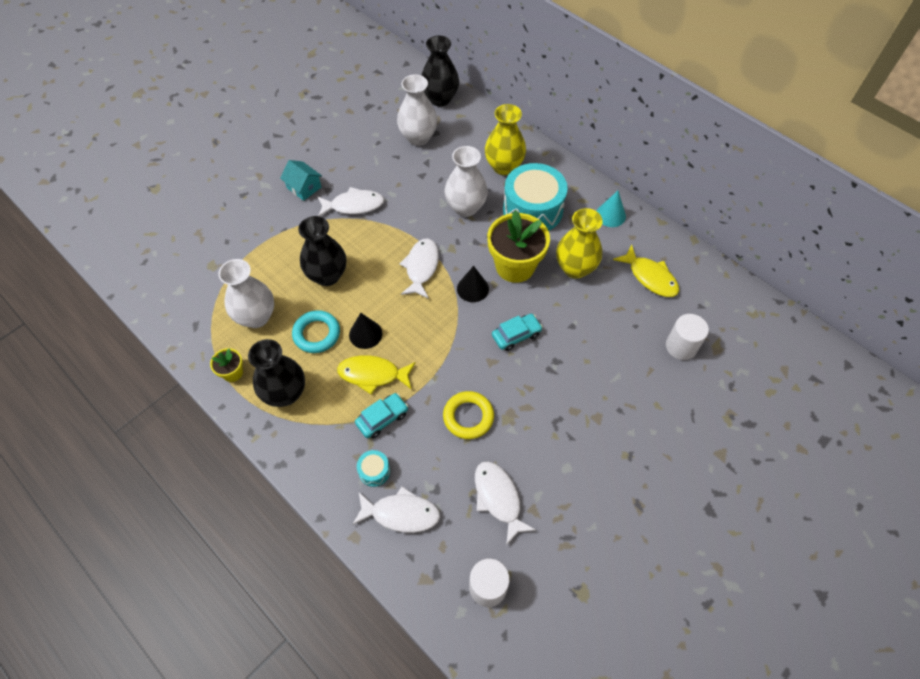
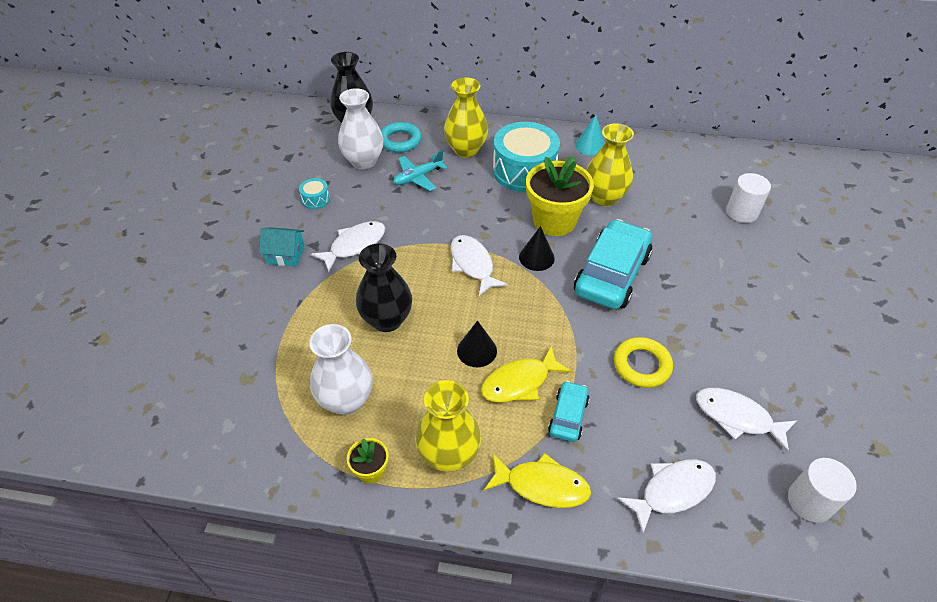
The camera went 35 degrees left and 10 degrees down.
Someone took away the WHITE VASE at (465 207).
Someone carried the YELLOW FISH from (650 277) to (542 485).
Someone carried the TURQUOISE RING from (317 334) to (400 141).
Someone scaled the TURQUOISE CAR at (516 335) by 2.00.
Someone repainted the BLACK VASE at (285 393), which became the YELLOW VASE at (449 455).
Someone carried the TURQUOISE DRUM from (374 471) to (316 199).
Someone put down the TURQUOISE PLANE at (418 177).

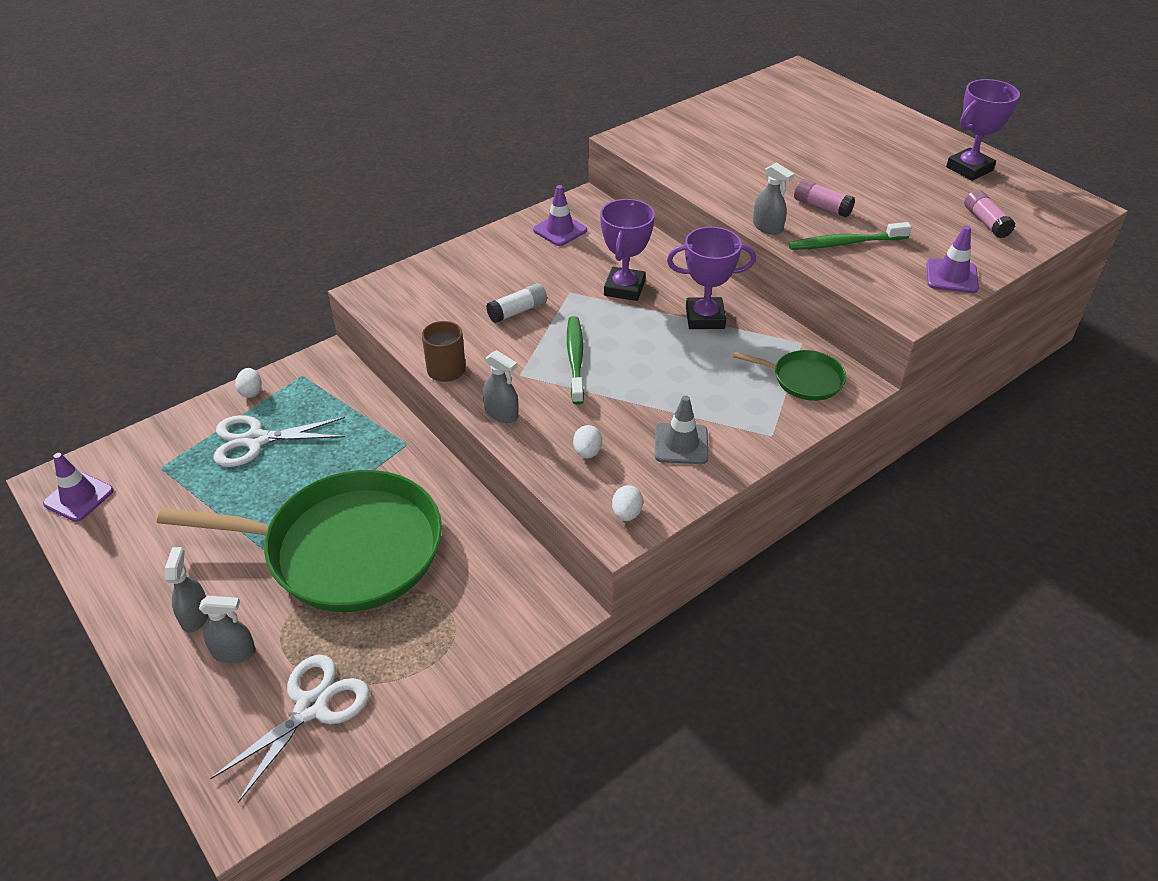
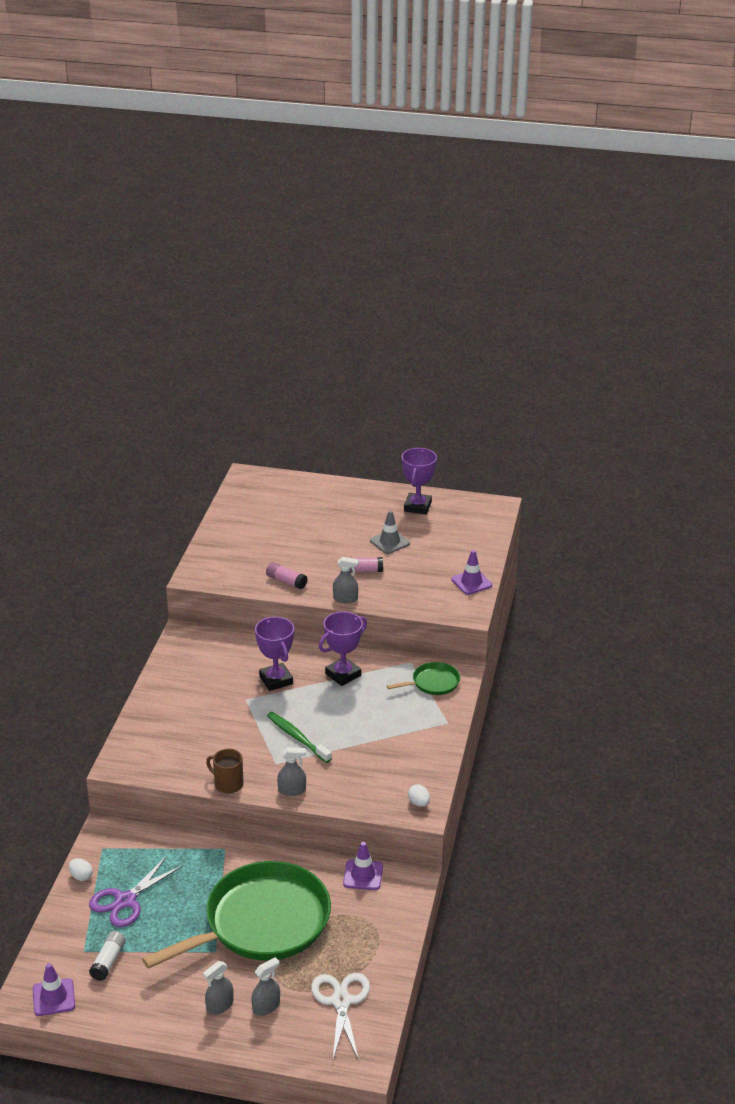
The camera went 40 degrees left and 10 degrees down.
Someone carried the PURPLE TRAFFIC CONE from (560 230) to (363 875).
Someone carried the PINK GLUE STICK from (985 222) to (286 581).
Someone took away the GREEN TOOTHBRUSH at (845 243).
Someone carried the WHITE GLUE STICK from (517 311) to (108 961).
Someone carried the GREY TRAFFIC CONE from (681 444) to (389 542).
Someone repainted the WHITE SCISSORS at (256 440), which became the PURPLE SCISSORS at (125 901).
Someone took away the WHITE EGG at (587 452).
Someone rotated the GREY SPRAY BOTTLE at (195 616) by 90 degrees counterclockwise.

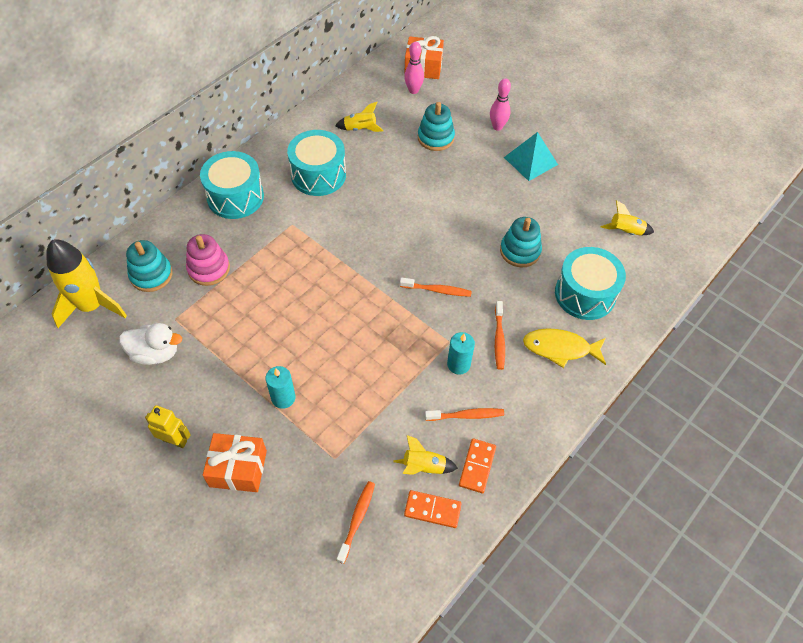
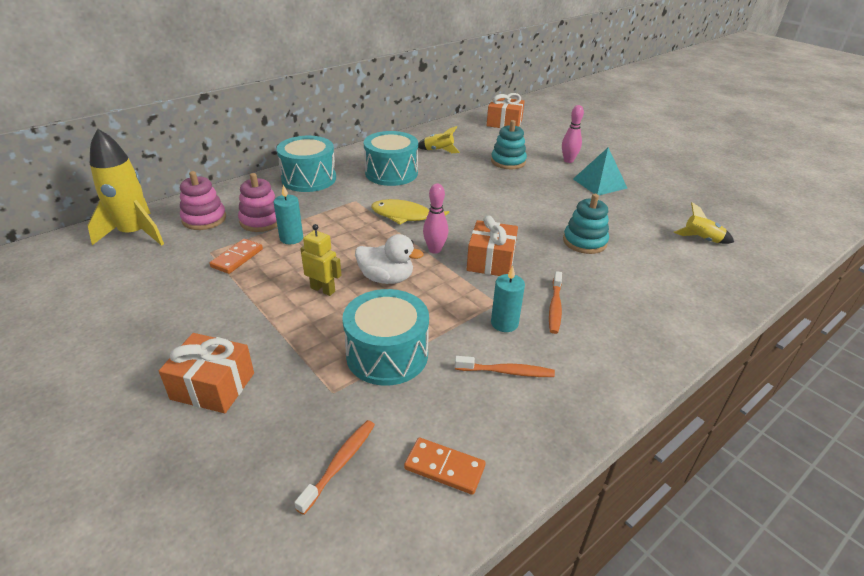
The camera went 10 degrees right and 20 degrees down.
Someone carried the PINK BOWLING PIN from (413 90) to (435 250).
Someone repainted the TURQUOISE STACKING TOY at (151 275), which became the PINK STACKING TOY at (204 219).
Someone carried the TURQUOISE DRUM from (585 294) to (387 354).
Someone swapped the ORANGE TOOTHBRUSH at (437 290) for the ORANGE GIFT at (491 261).
Someone carried the WHITE DUCK from (155 353) to (386 278).
Someone carried the YELLOW FISH from (560 348) to (405 216).
Someone carried the TURQUOISE CANDLE from (283 398) to (291 238).
Someone carried the YELLOW ROBOT from (175 440) to (323 289).
Someone took away the YELLOW ROCKET at (424 467).
Someone carried the ORANGE DOMINO from (477 466) to (237 258).

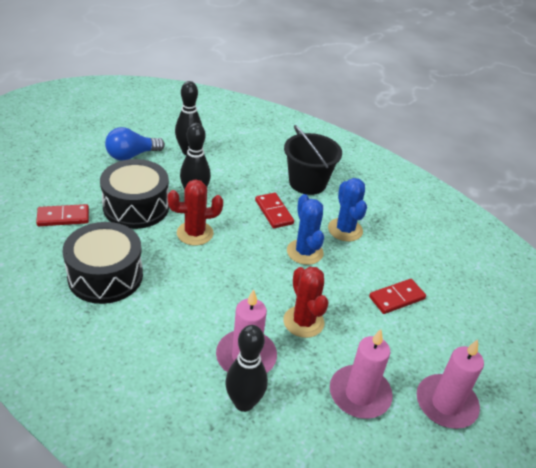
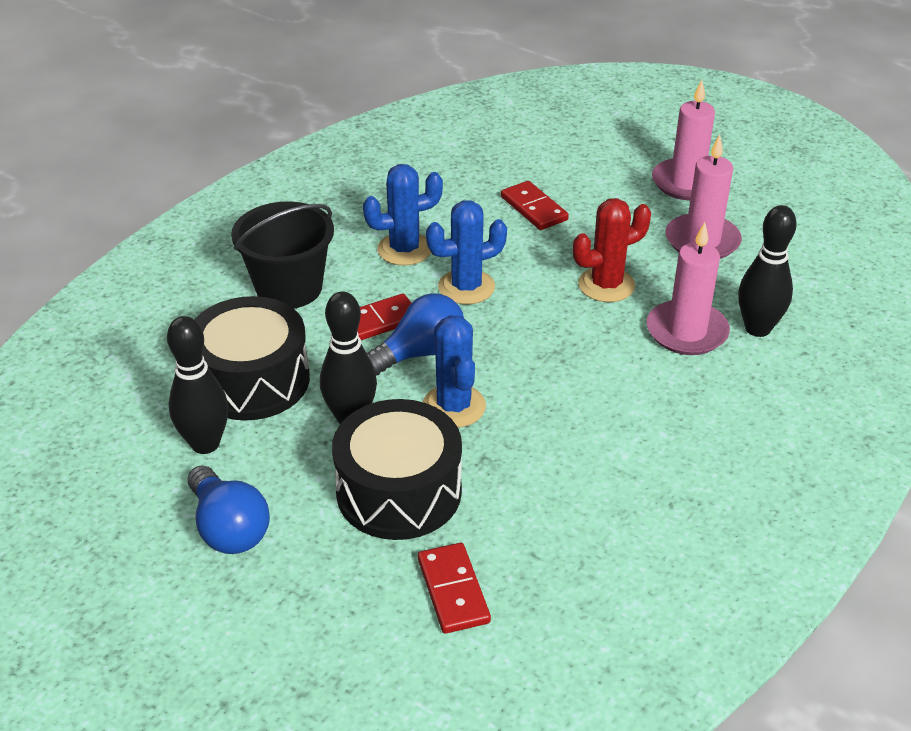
The camera went 90 degrees left and 0 degrees up.
Someone repainted the RED CACTUS at (195 233), which became the BLUE CACTUS at (454 406).
Someone carried the BLACK DRUM from (105 276) to (252 380).
Someone put down the BLUE LIGHT BULB at (420 353).

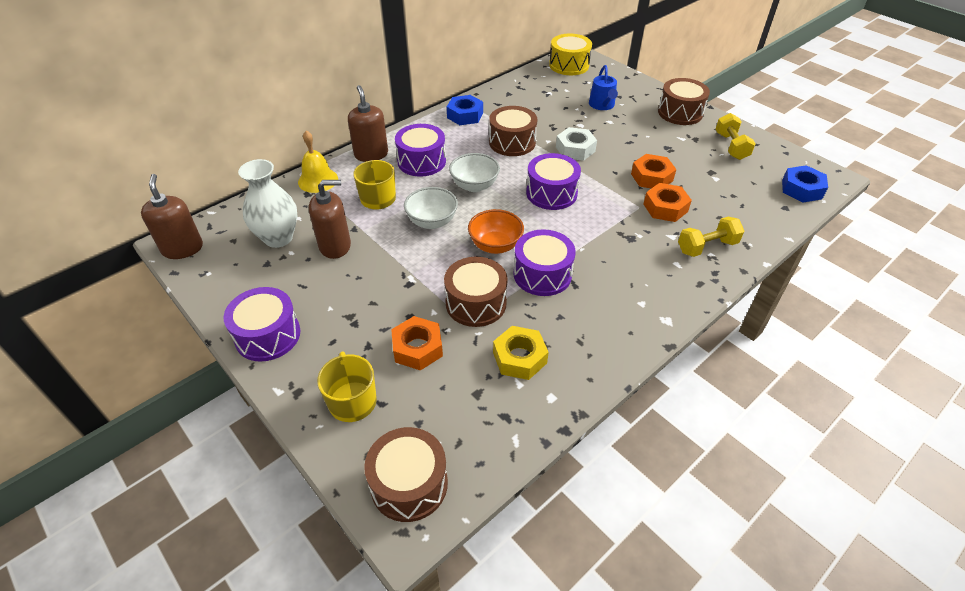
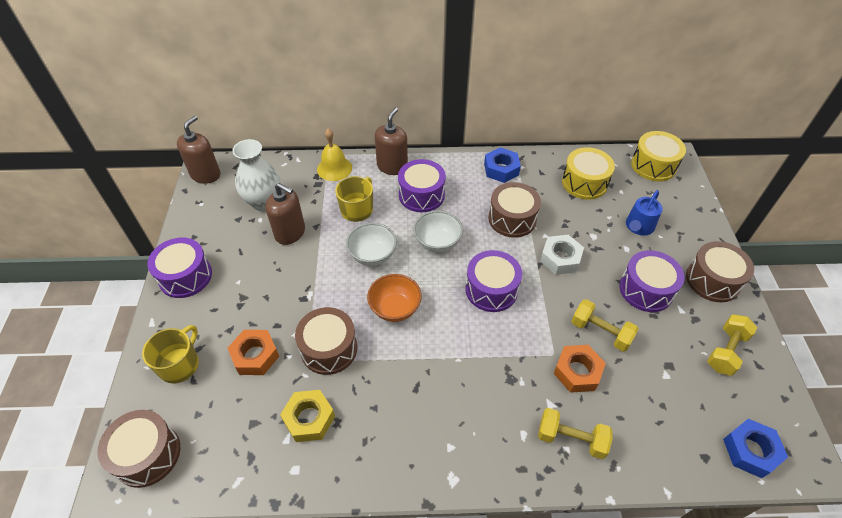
The camera went 40 degrees right and 5 degrees up.
Someone swapped the ORANGE NUT at (652 177) for the YELLOW DUMBBELL at (600 332).
Someone carried the PURPLE DRUM from (542 274) to (646 289).
Someone put down the YELLOW DRUM at (584 182).

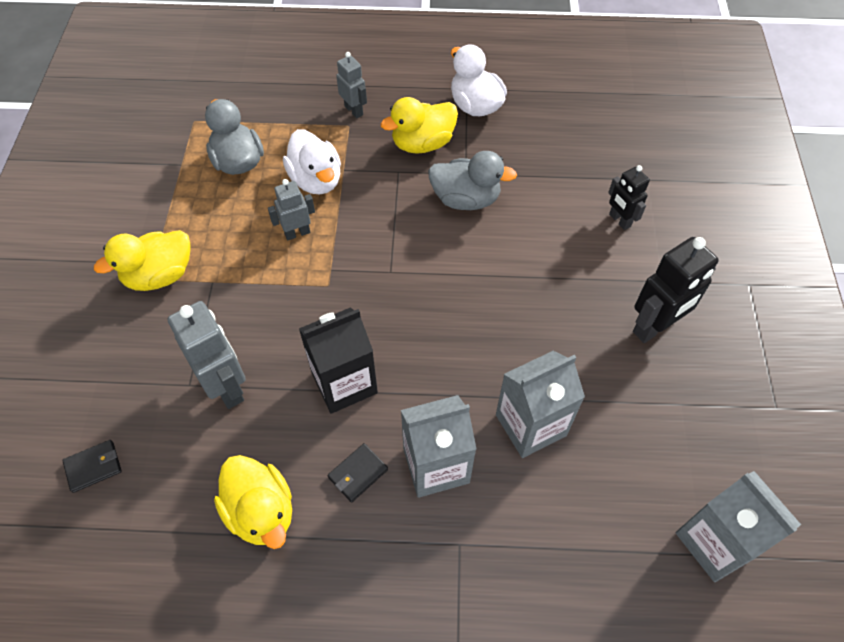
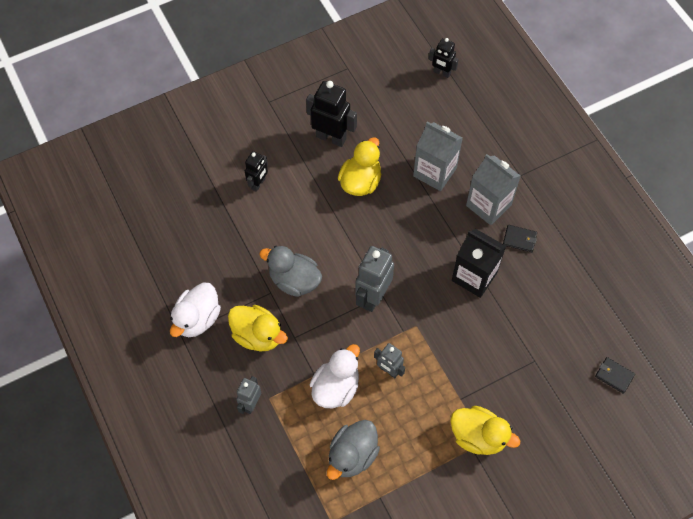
The camera went 120 degrees left and 5 degrees up.
Someone rotated the GREY DUCK at (466 199) by 45 degrees counterclockwise.
Someone carried the GREY ROBOT from (227 387) to (373 297).
Someone carried the YELLOW DUCK from (261 511) to (360 182).
Someone swapped the GREY CARTON at (715 542) for the BLACK ROBOT at (441 73).

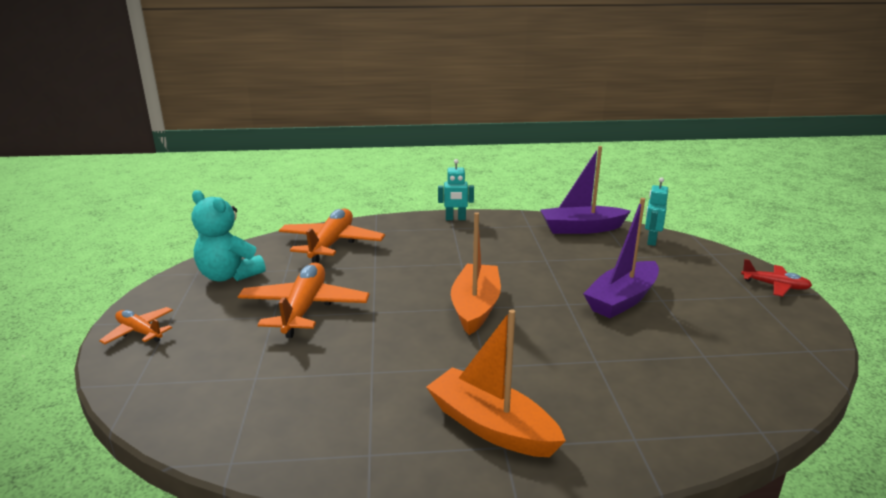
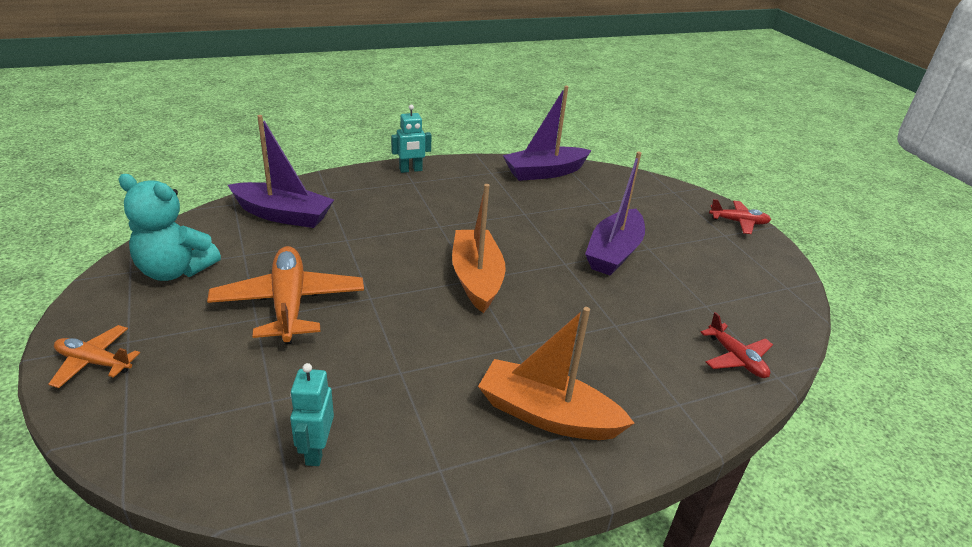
The camera went 20 degrees left and 10 degrees up.
Someone carried the TURQUOISE ROBOT from (651 241) to (316 450).
Someone swapped the ORANGE PLANE at (331 244) for the PURPLE BOAT at (283 215).
Someone put down the RED PLANE at (736 358).

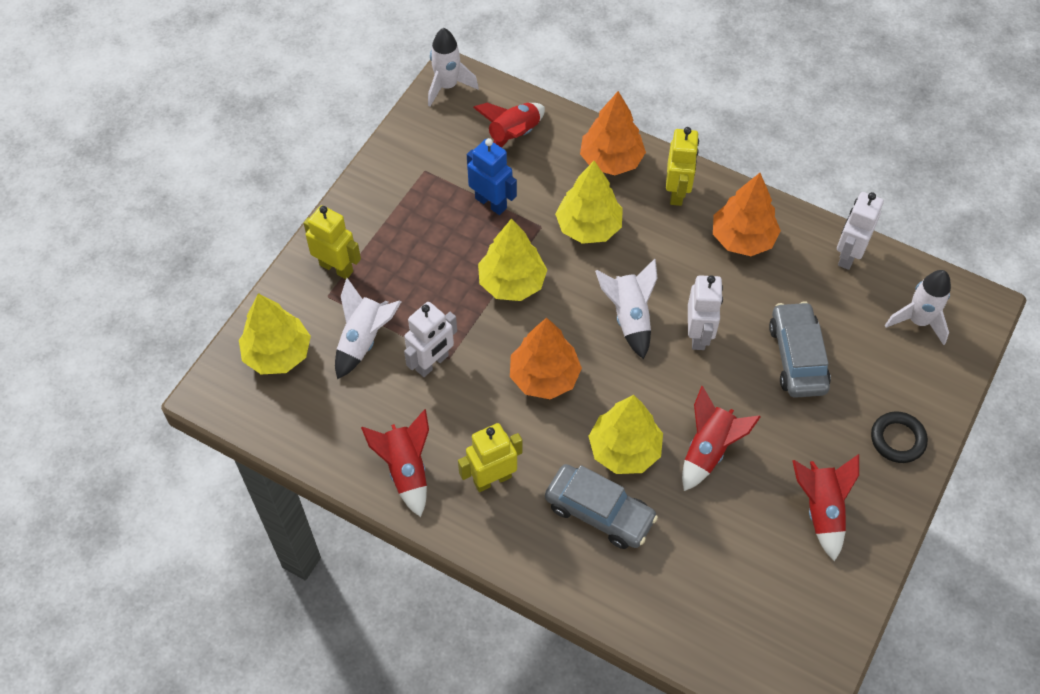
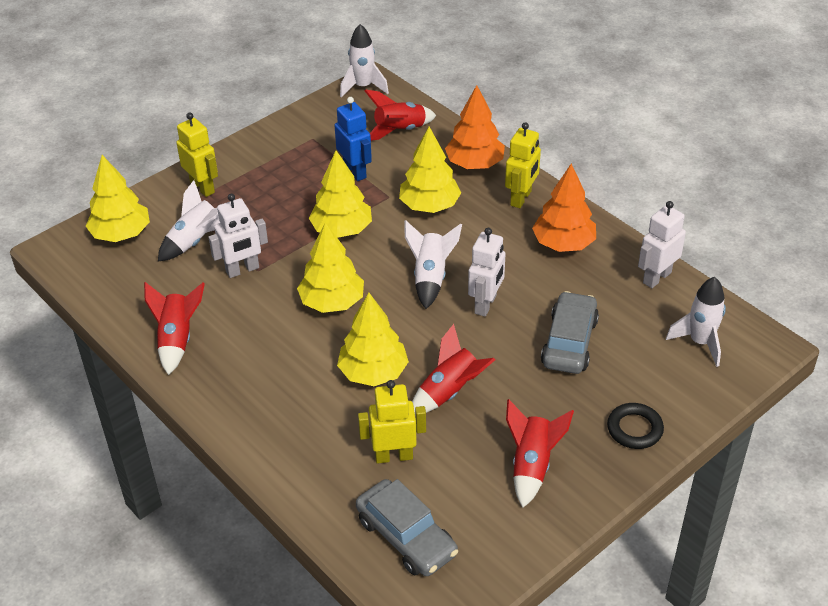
The camera went 20 degrees right and 15 degrees down.
Someone repainted the ORANGE TREE at (544 377), which became the YELLOW TREE at (332 302).
Someone carried the YELLOW ROBOT from (492 479) to (394 456).
Someone carried the GREY CAR from (599 512) to (406 537).

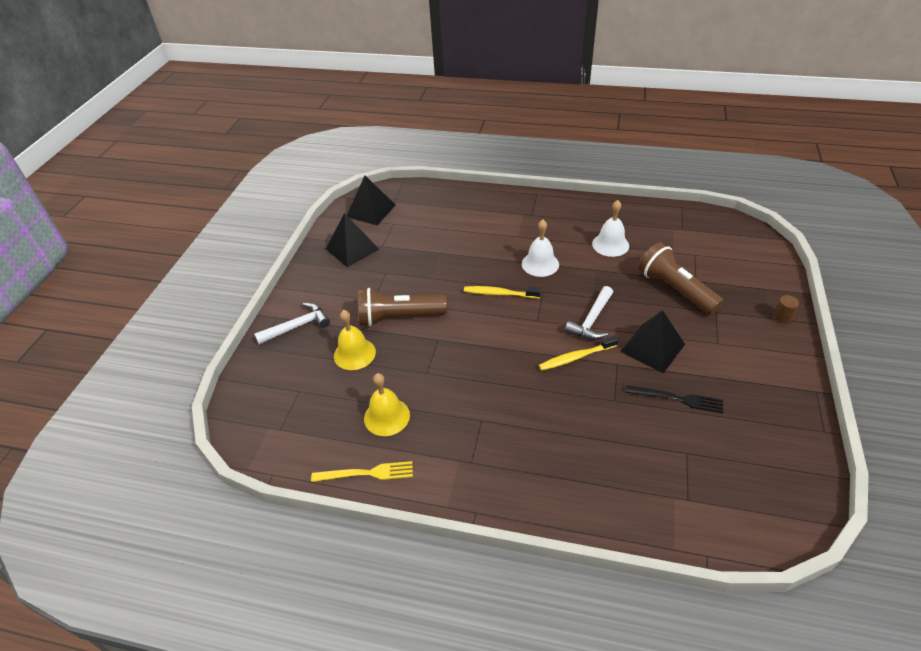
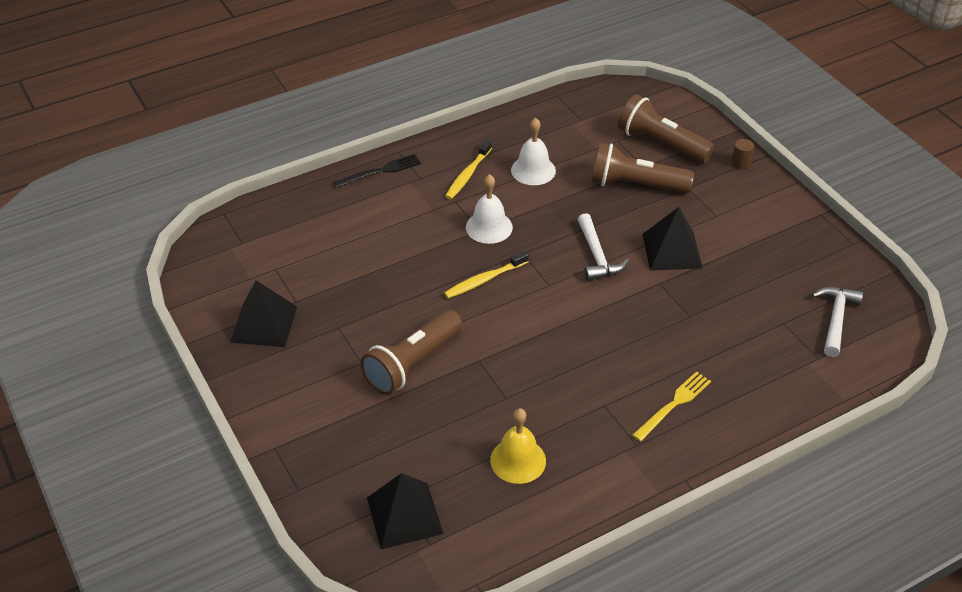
The camera went 45 degrees left and 0 degrees up.
Someone carried the BLACK PYRAMID from (371 210) to (404 515).
Someone carried the WHITE HAMMER from (298 326) to (835 319).
Someone took away the YELLOW BELL at (354 353).
Someone carried the YELLOW TOOTHBRUSH from (576 357) to (468 174).
Someone carried the BLACK FORK from (677 399) to (380 171).
Someone carried the YELLOW FORK from (366 473) to (673 405).
Someone put down the BROWN FLASHLIGHT at (661 144).

